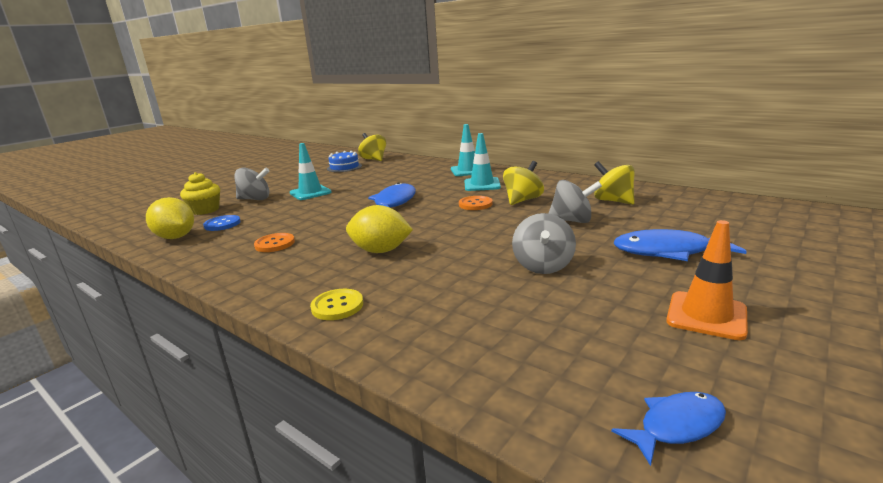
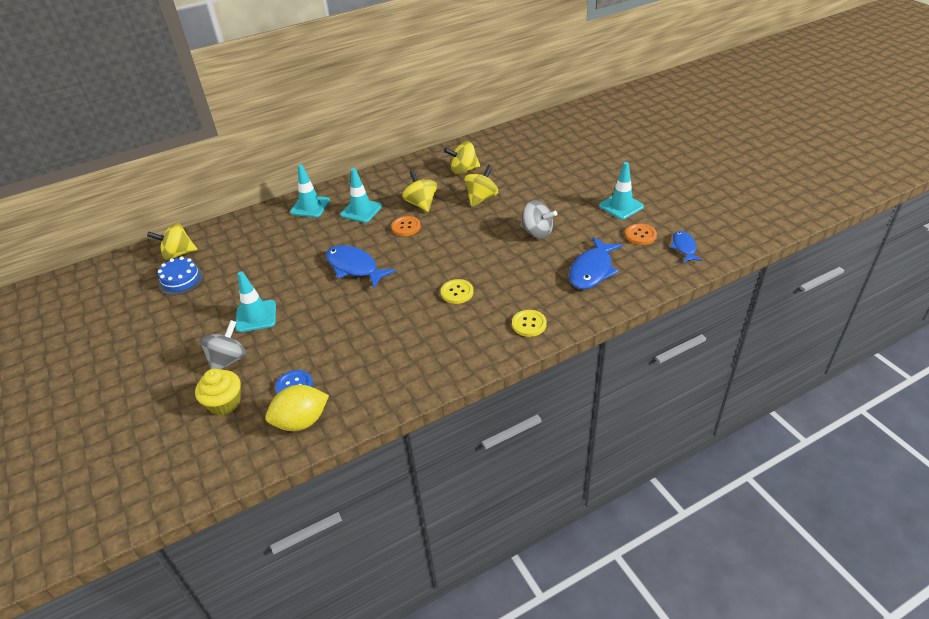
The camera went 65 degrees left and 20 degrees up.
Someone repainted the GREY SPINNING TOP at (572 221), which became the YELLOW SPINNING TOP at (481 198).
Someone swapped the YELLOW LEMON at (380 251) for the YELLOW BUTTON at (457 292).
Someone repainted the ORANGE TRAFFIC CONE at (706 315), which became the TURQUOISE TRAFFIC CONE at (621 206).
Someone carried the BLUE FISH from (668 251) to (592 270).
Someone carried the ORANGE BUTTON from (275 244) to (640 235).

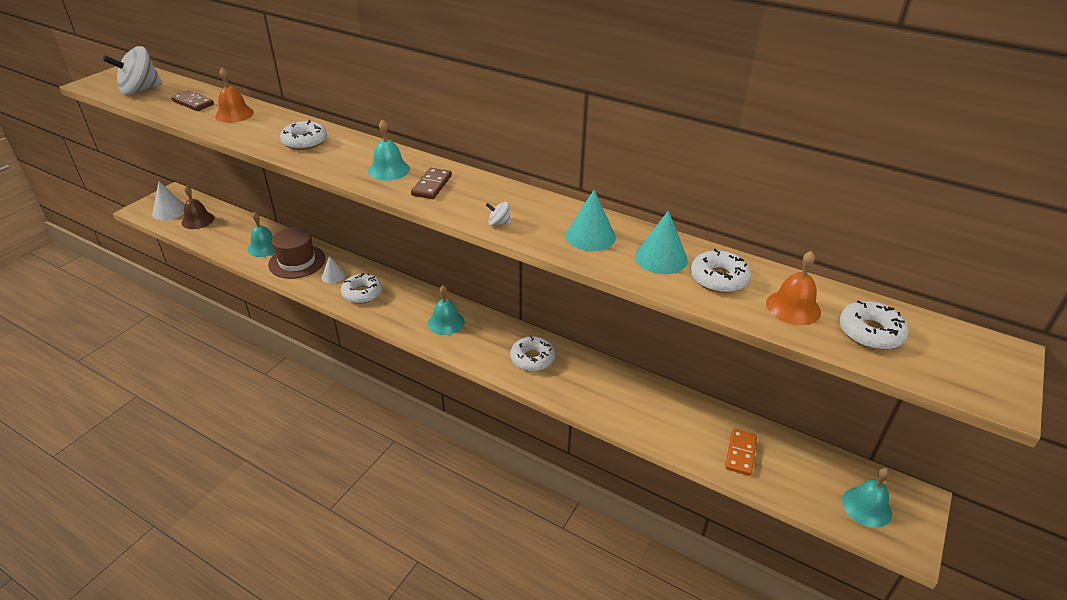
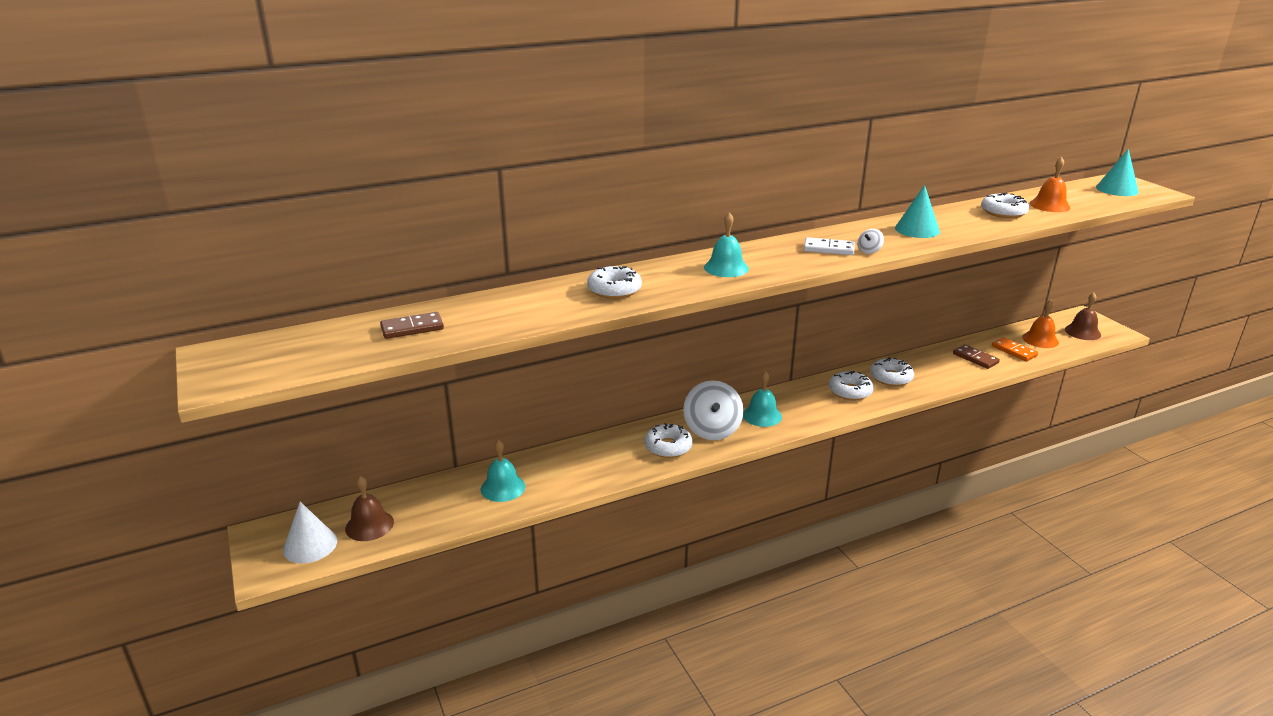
The camera went 55 degrees left and 10 degrees down.
Someone carried the WHITE SPINNING TOP from (140 90) to (712 430).
Someone carried the ORANGE BELL from (234 114) to (1040 340).
Someone carried the BROWN DOMINO from (431 185) to (975 358).
Someone carried the TURQUOISE CONE from (661 258) to (1117 189).
Someone took away the BROWN HAT at (297 262).
Someone took away the WHITE CONE at (333 276).
Someone carried the WHITE DONUT from (870 332) to (891 378).
Someone repainted the TURQUOISE BELL at (866 506), which became the BROWN BELL at (1082 332).
Someone put down the WHITE DOMINO at (828 249).

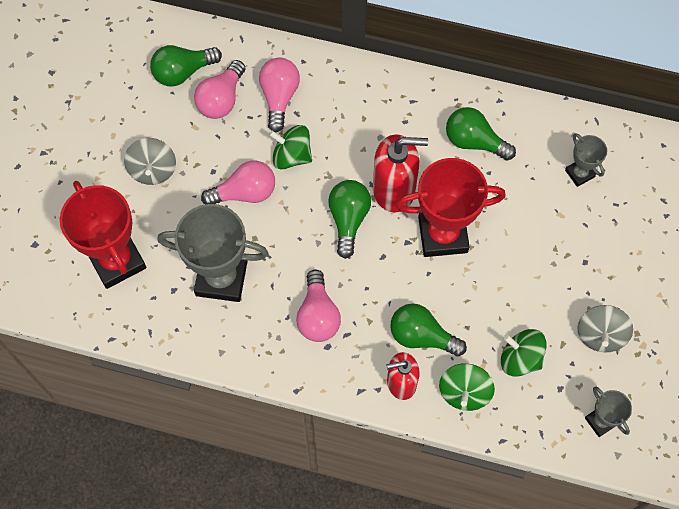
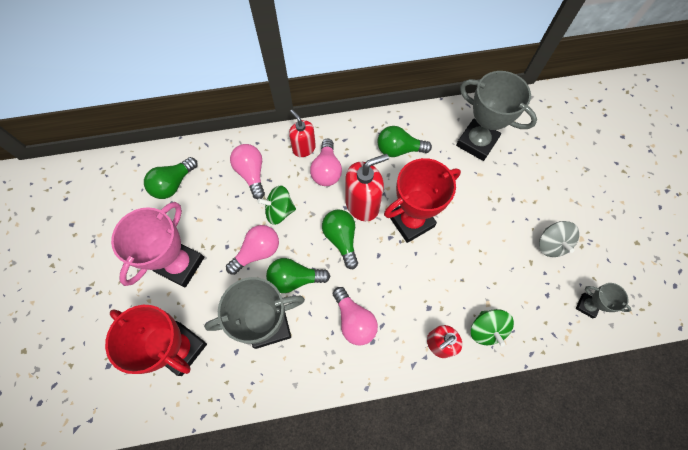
The camera went 25 degrees left and 0 degrees up.
Someone carried the PINK LIGHT BULB from (221 99) to (326 170).
Someone scaled the GREY TROPHY at (579 173) by 2.00.
Someone swapped the GREY SPINNING TOP at (153 170) for the PINK TROPHY at (180 265).
Someone carried the GREEN LIGHT BULB from (421 336) to (294 279).
Someone took away the GREEN SPINNING TOP at (520 358).
Someone put down the RED SOAP DISPENSER at (304 148).

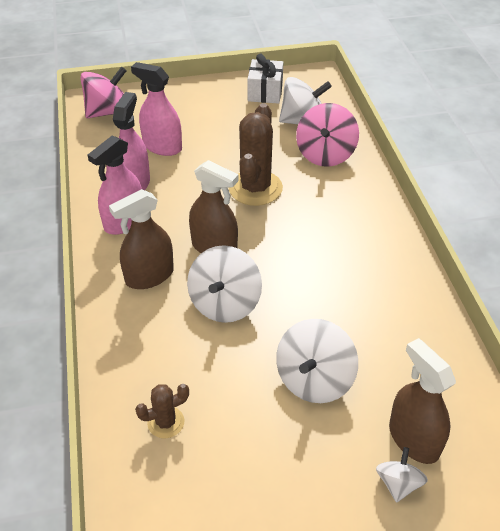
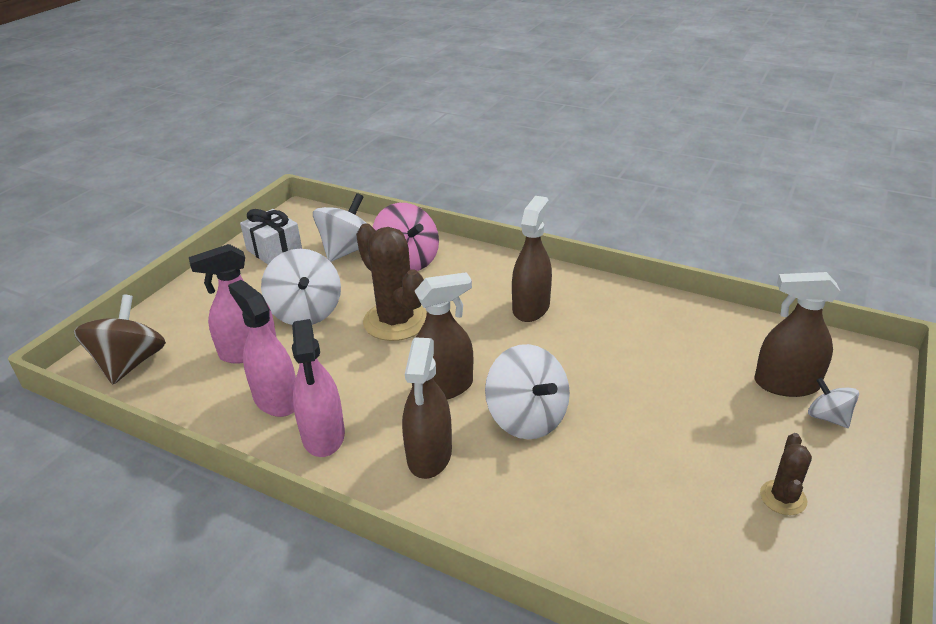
The camera went 50 degrees left and 10 degrees down.
Someone repainted the PINK SPINNING TOP at (108 112), which became the BROWN SPINNING TOP at (130 363).
Someone carried the WHITE SPINNING TOP from (314 380) to (306 312).
Someone carried the BROWN CACTUS from (166 422) to (783 498).
Someone put down the BROWN SPRAY BOTTLE at (531 307).

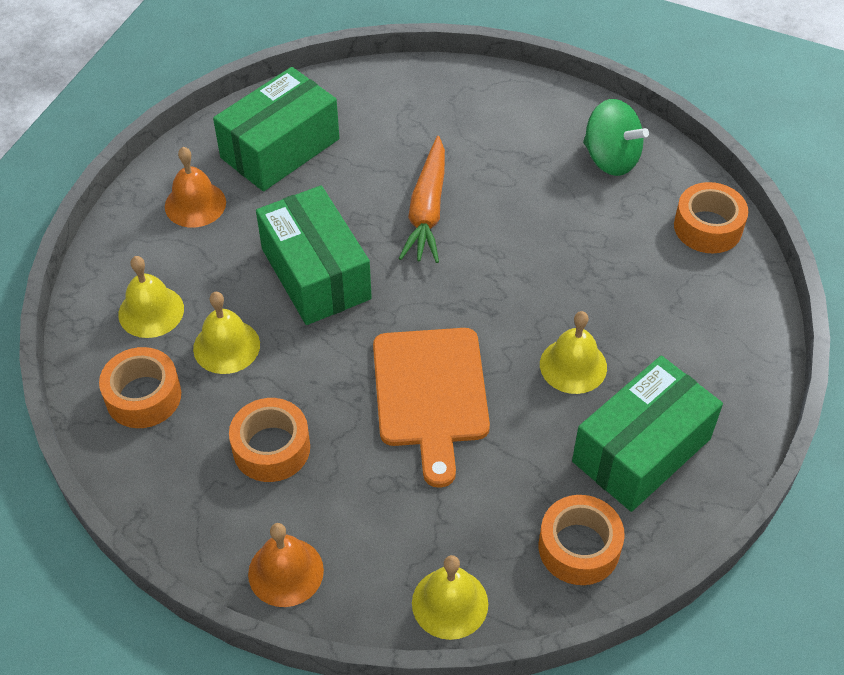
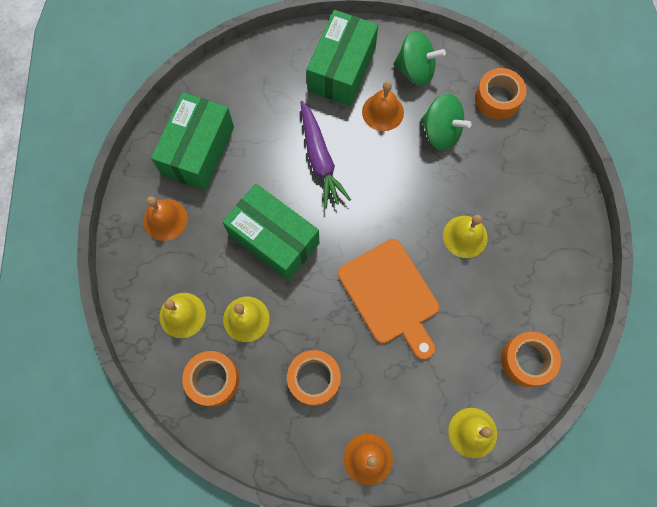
The camera went 25 degrees left and 20 degrees up.
Someone repainted the ORANGE CARROT at (427 210), which became the PURPLE CARROT at (320 159).
Someone carried the GREEN BOX from (641 450) to (341 69).
Someone put down the ORANGE BELL at (382 112).
Someone put down the GREEN SPINNING TOP at (441 132).

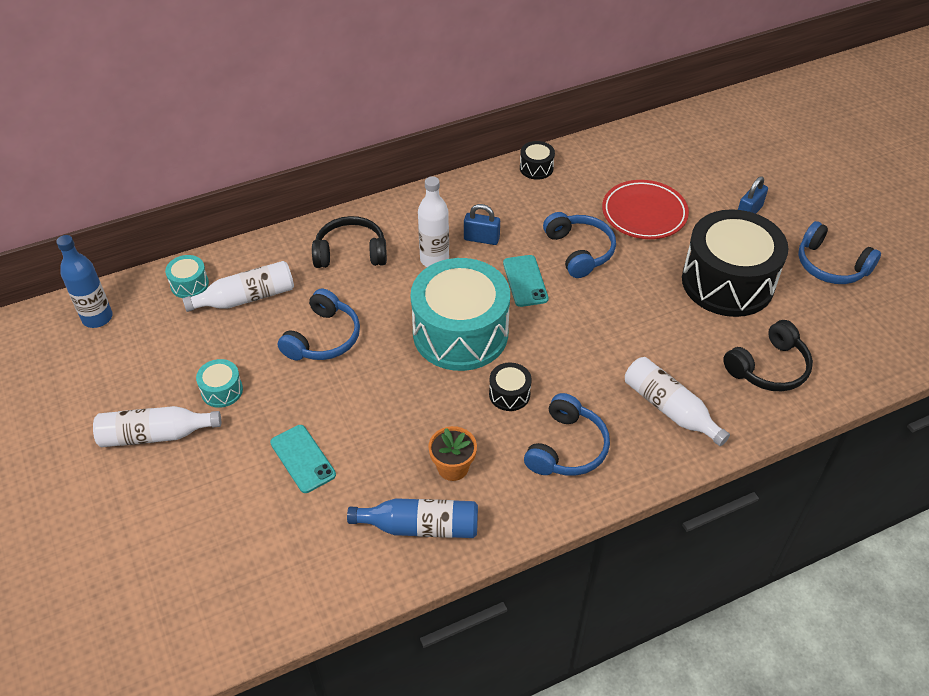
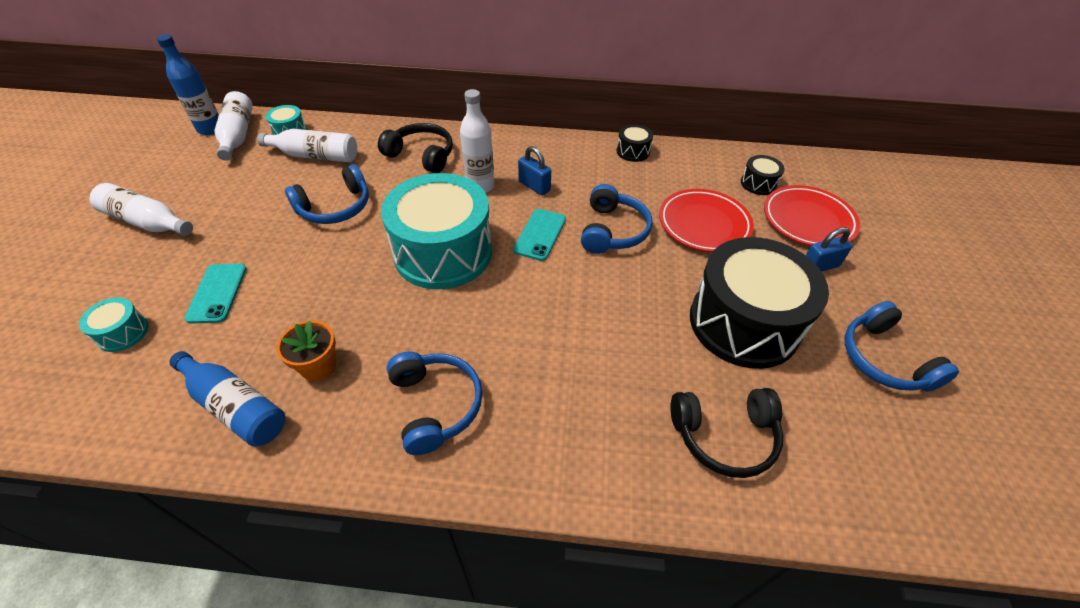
The camera went 30 degrees right and 0 degrees up.
Someone carried the WHITE BOTTLE from (670 409) to (238 135).
Someone carried the TURQUOISE DRUM from (222 391) to (123 333).
Someone carried the BLACK DRUM from (509 394) to (758 183).
Someone rotated the BLUE HEADPHONES at (566 448) by 75 degrees counterclockwise.
Someone put down the RED PLATE at (808 220).

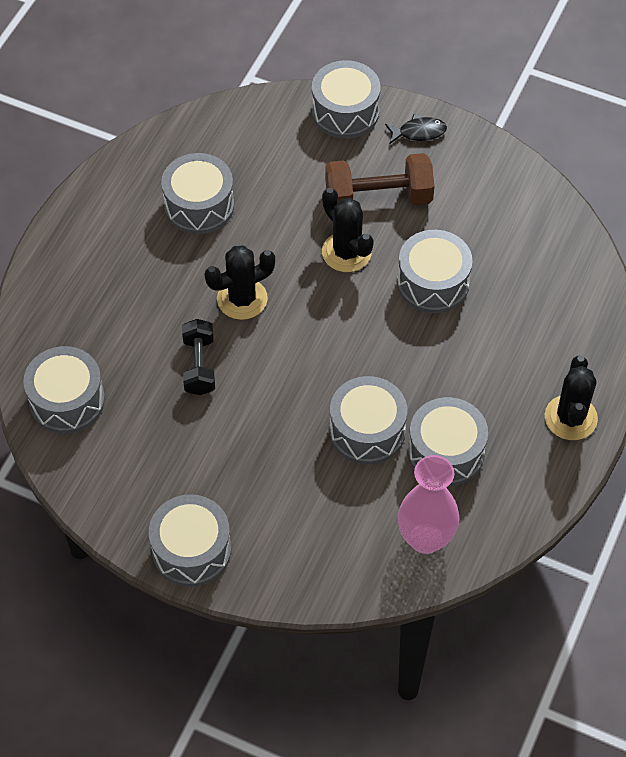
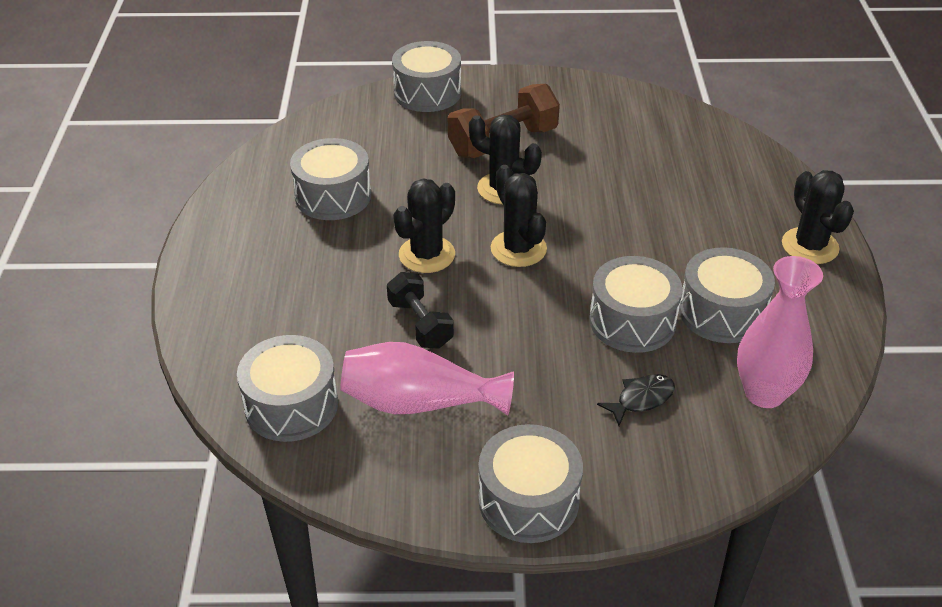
The camera went 25 degrees left and 15 degrees down.
Someone carried the BLACK FISH from (418 132) to (641 399).
Someone took away the GREY DRUM at (433 283).
Someone put down the BLACK CACTUS at (518 249).
Someone put down the PINK VASE at (419 402).

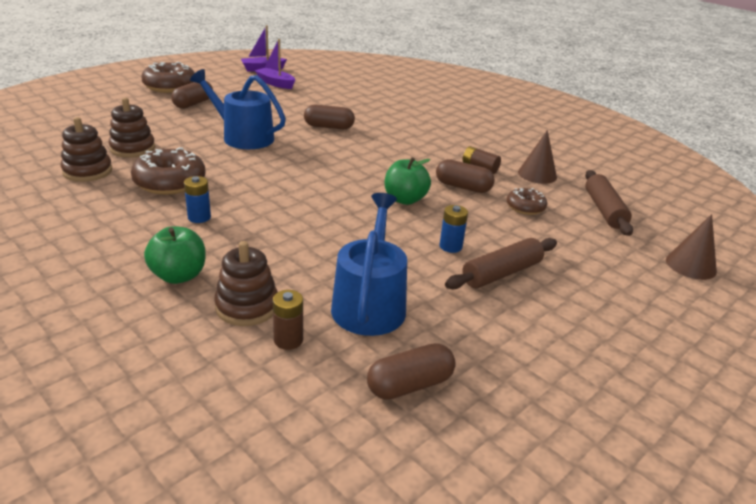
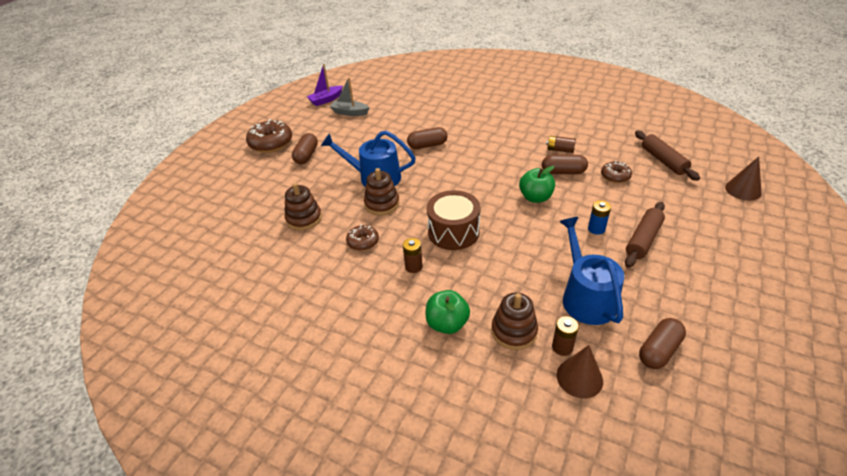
The camera went 15 degrees left and 10 degrees up.
Someone repainted the PURPLE BOAT at (275 83), which became the GREY BOAT at (350 112).
Someone carried the BROWN STACKING TOY from (87 171) to (382 204).
Someone carried the BROWN CONE from (537 174) to (579 378).
Someone scaled the BROWN DONUT at (170 182) by 0.57.
Someone repainted the BLUE BATTERY at (199 217), which became the BROWN BATTERY at (413 267).
Someone put down the BROWN DRUM at (453 232).

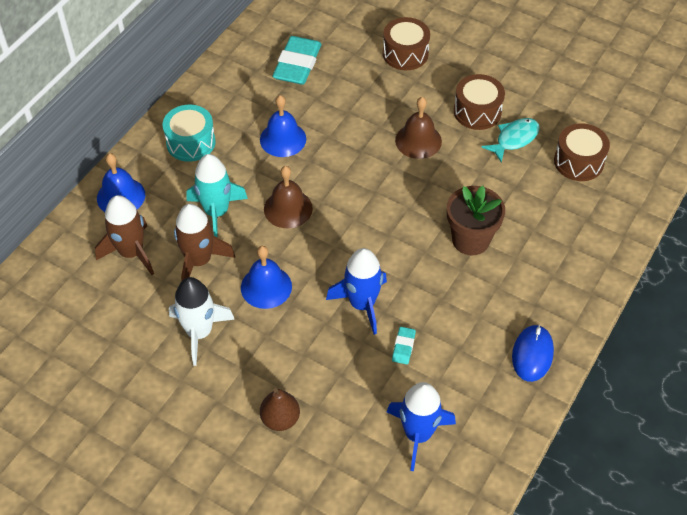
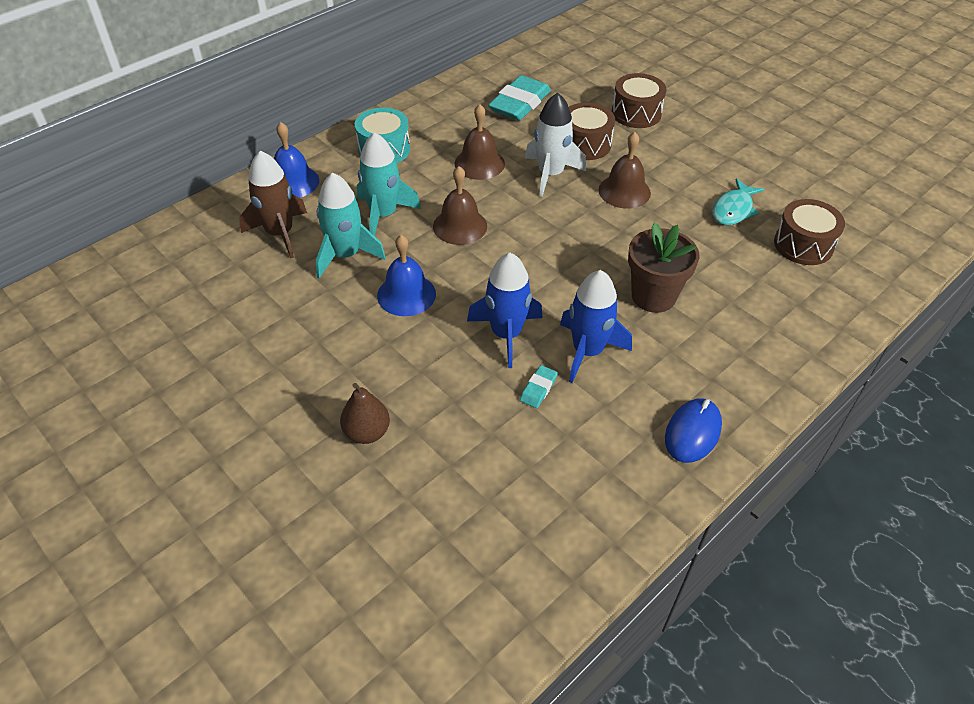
The camera went 15 degrees right and 5 degrees down.
Someone carried the BROWN DRUM from (477 111) to (585 144).
Someone repainted the BLUE BELL at (283 139), which became the BROWN BELL at (479 163).
Someone rotated the TURQUOISE FISH at (514 139) by 150 degrees clockwise.
Someone repainted the BROWN ROCKET at (199 261), which became the TURQUOISE ROCKET at (345 255).
Someone carried the WHITE ROCKET from (199 332) to (550 174).
Someone carried the BLUE ROCKET from (418 434) to (587 351).

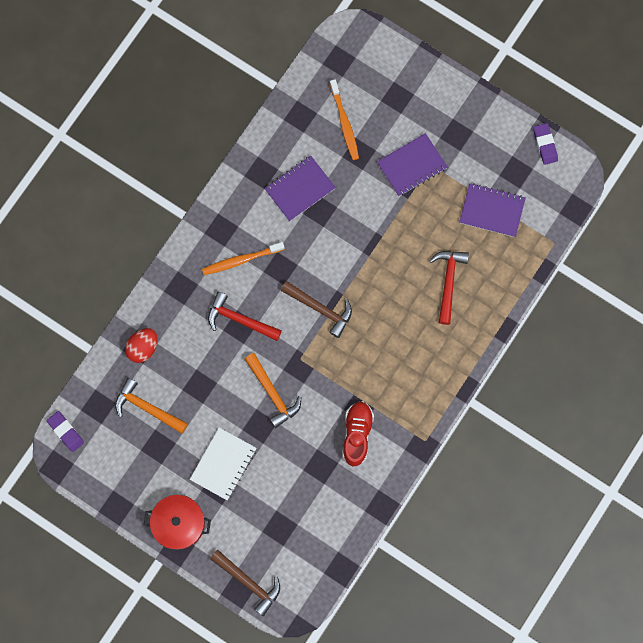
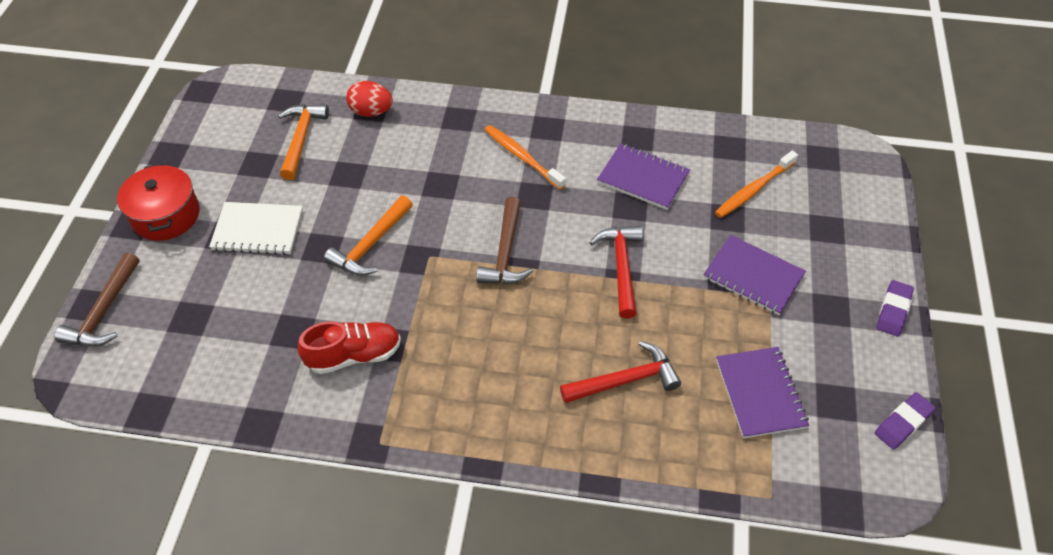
The camera went 65 degrees right and 25 degrees down.
Someone carried the RED HAMMER from (239 319) to (621 267).
Someone carried the PURPLE ERASER from (65 432) to (893 310).

